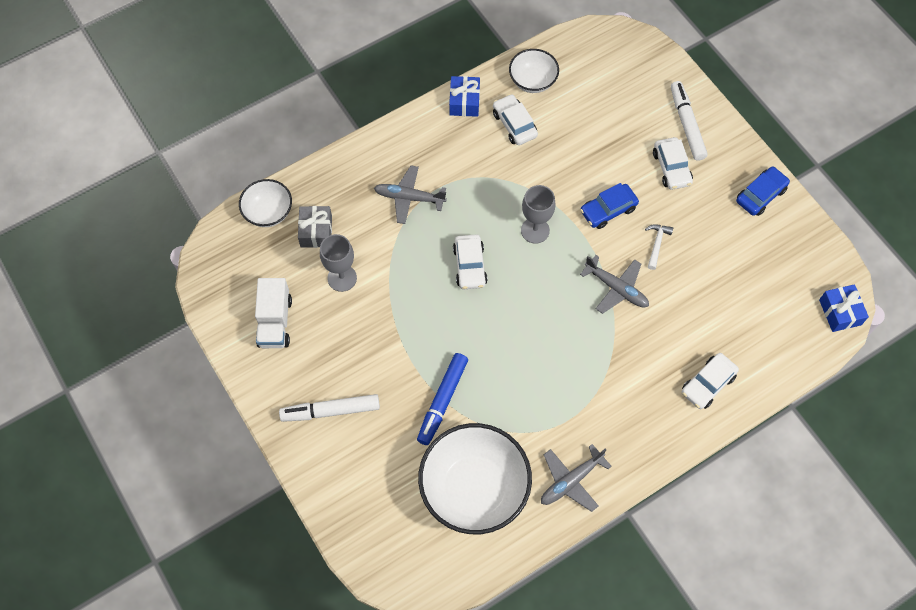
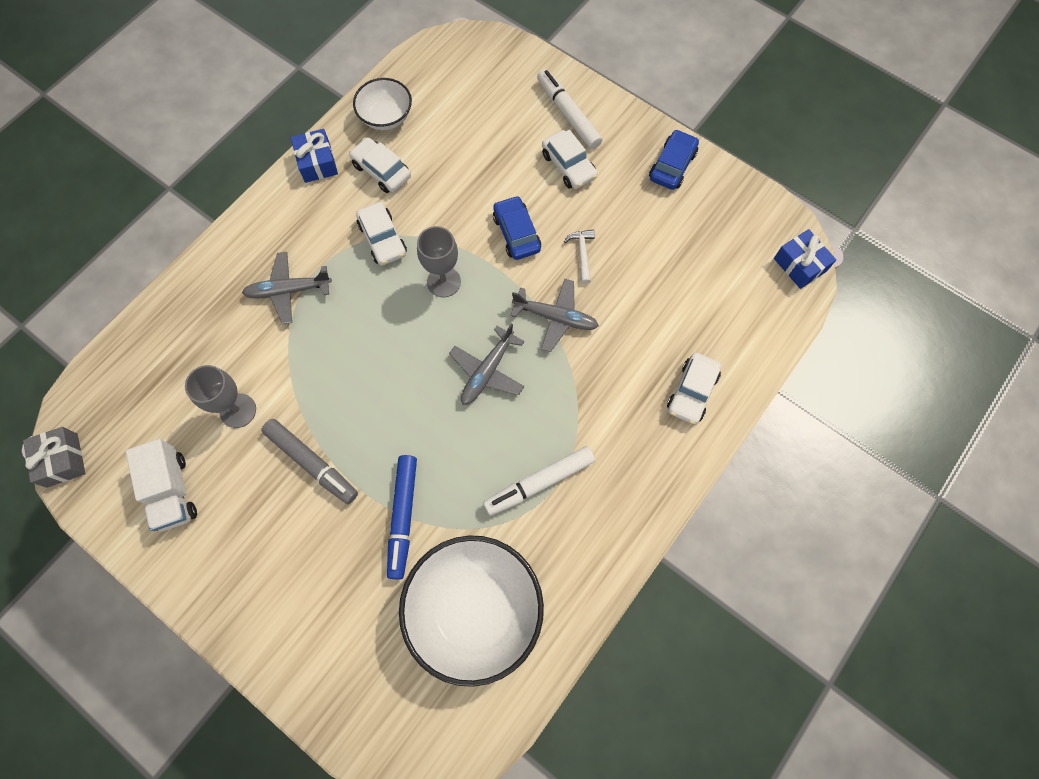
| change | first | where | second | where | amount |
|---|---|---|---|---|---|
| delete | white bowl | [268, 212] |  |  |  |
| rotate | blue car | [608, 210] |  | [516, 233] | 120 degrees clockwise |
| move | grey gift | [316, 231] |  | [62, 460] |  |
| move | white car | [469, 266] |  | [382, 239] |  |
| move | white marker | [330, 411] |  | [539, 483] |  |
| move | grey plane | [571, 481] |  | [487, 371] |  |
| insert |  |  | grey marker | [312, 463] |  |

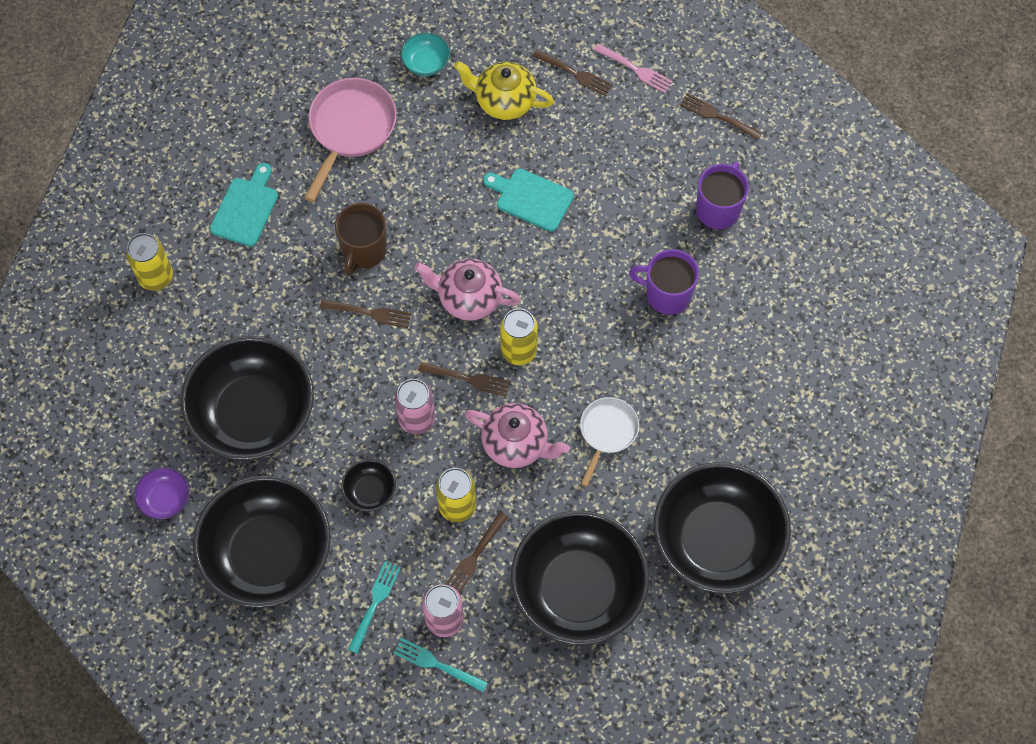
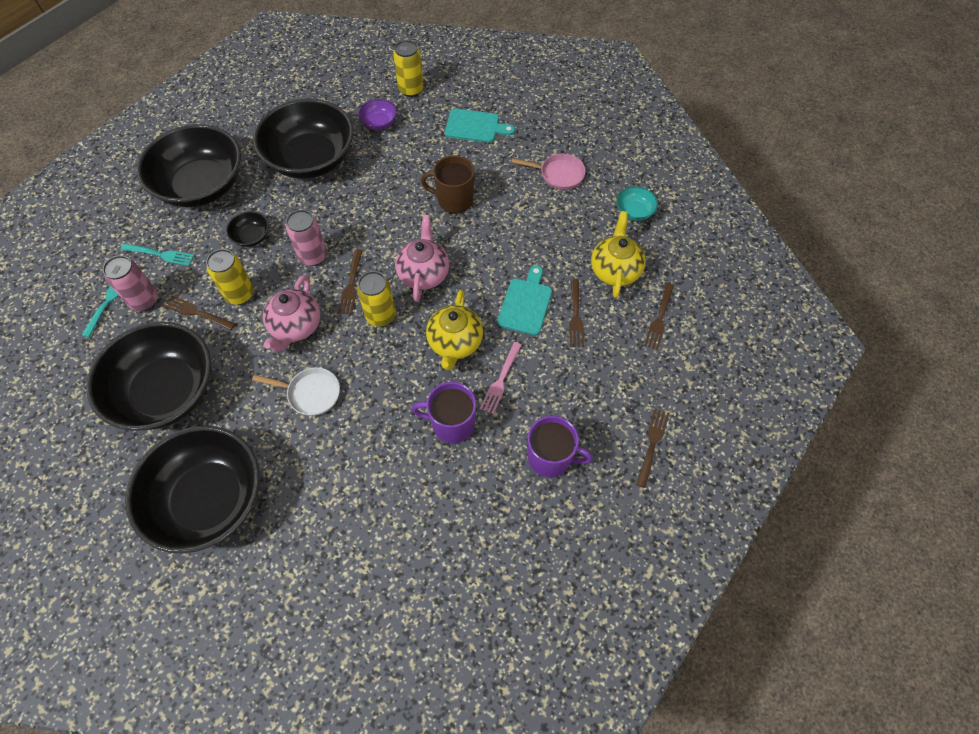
| change | first | where | second | where | amount |
|---|---|---|---|---|---|
| move | pink fork | [635, 69] |  | [501, 380] |  |
| resize | pink pan | [350, 129] |  | [558, 174] | x0.63 |
| rotate | purple mug | [667, 294] |  | [452, 424] | 90 degrees counterclockwise |
| move | brown fork | [369, 313] |  | [575, 315] |  |
| move | purple bowl | [165, 499] |  | [379, 123] |  |
| insert |  |  | yellow teapot | [455, 343] |  |

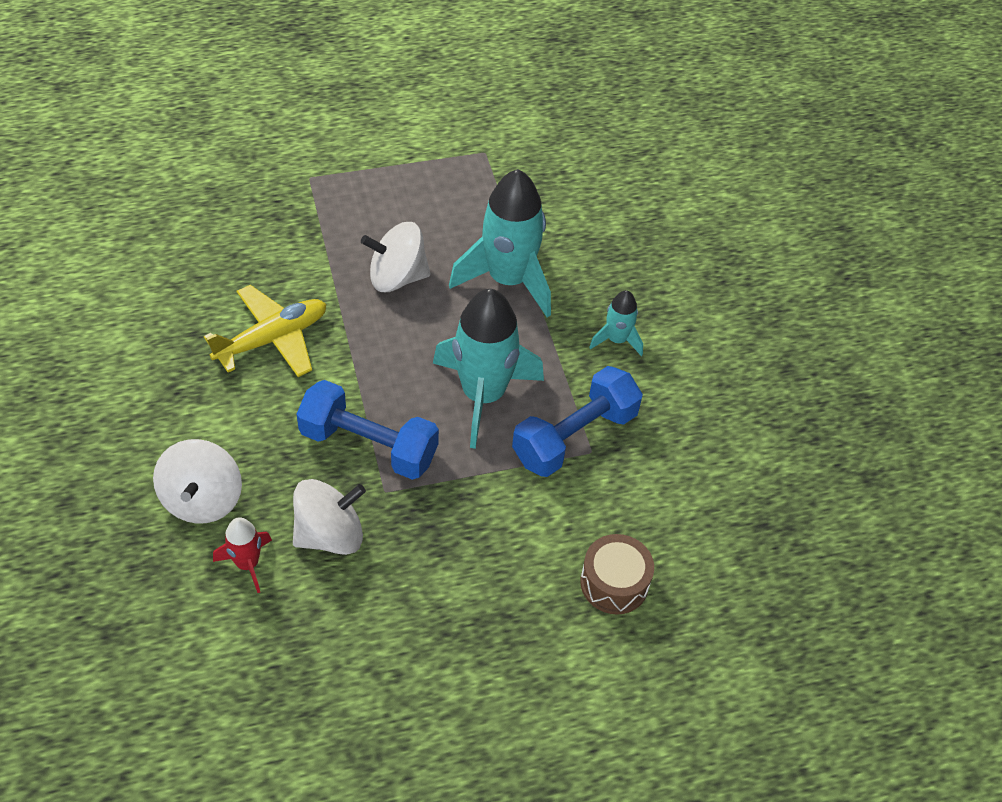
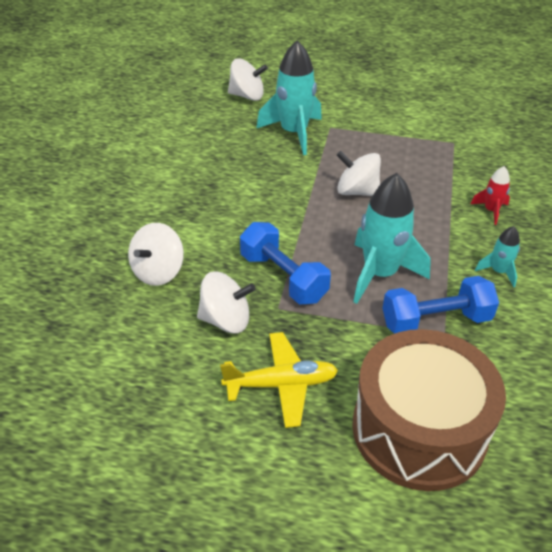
| change | first | where | second | where | amount |
|---|---|---|---|---|---|
| move | turquoise rocket | [508, 280] |  | [294, 133] |  |
| move | yellow plane | [272, 339] |  | [281, 385] |  |
| move | red rocket | [247, 564] |  | [491, 211] |  |
| resize | brown drum | [614, 583] |  | [419, 429] | x2.29 |
| insert |  |  | white spinning top | [247, 96] |  |

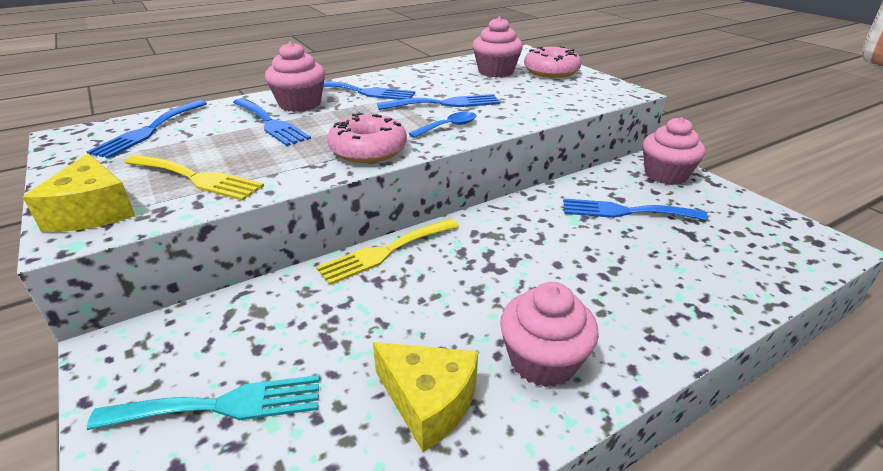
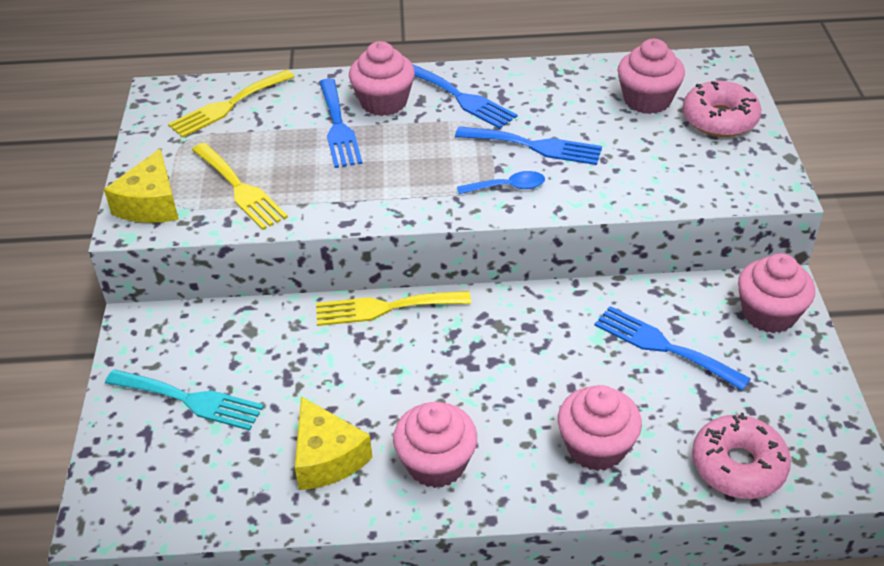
| change | first | where | second | where | amount |
|---|---|---|---|---|---|
| recolor | blue fork | [149, 130] | yellow fork | [228, 106] |  |
| move | pink donut | [368, 150] |  | [738, 465] |  |
| insert |  |  | pink cupcake | [596, 447] |  |

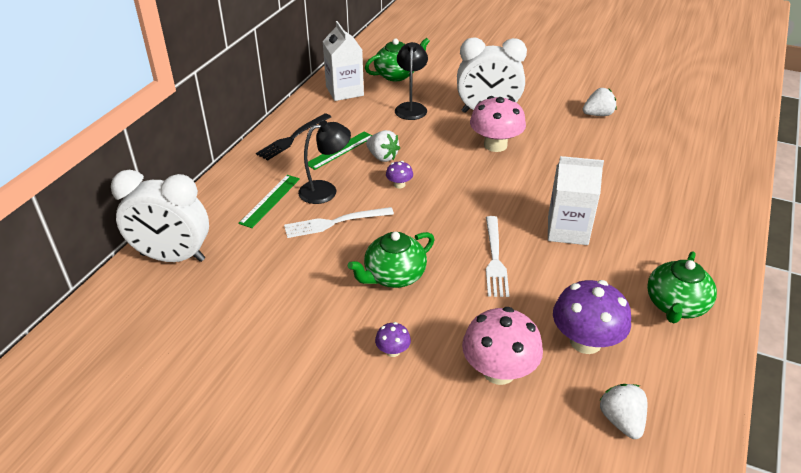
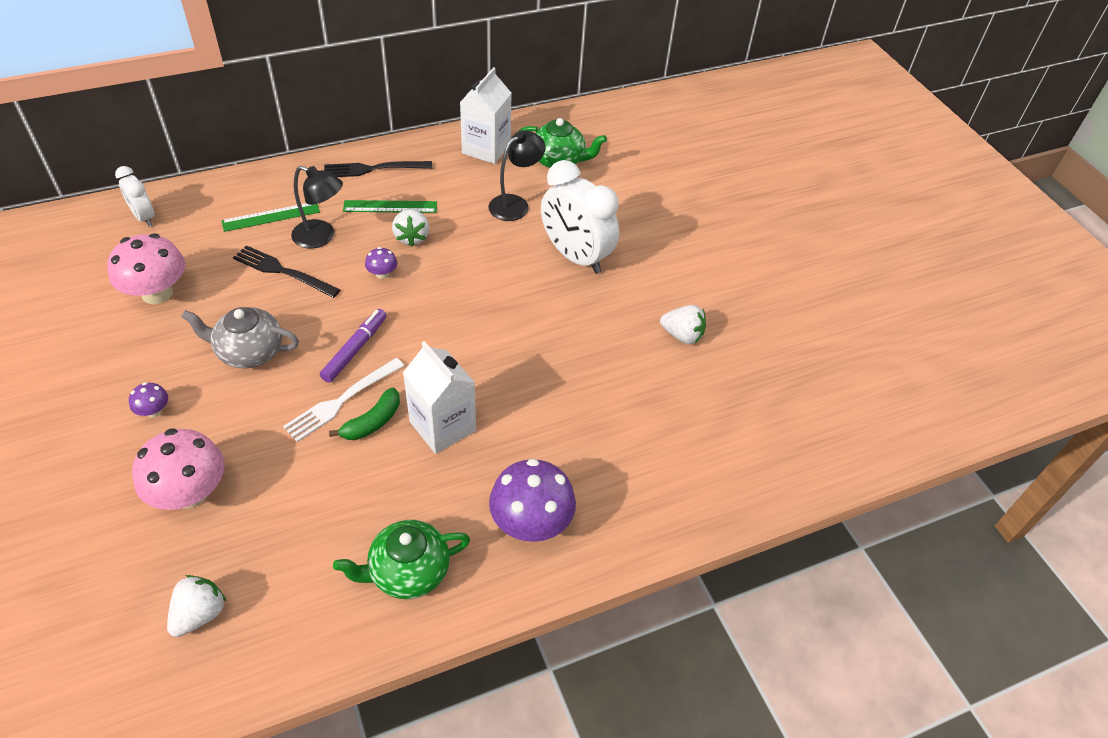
| change | first | where | second | where | amount |
|---|---|---|---|---|---|
| move | pink mushroom | [495, 145] |  | [157, 293] |  |
| resize | white clock | [172, 257] |  | [144, 217] | x0.53 |
| recolor | white fork | [334, 223] | black fork | [282, 271] |  |
| recolor | green teapot | [393, 276] | grey teapot | [249, 352] |  |
| move | purple mushroom | [585, 341] |  | [531, 522] |  |
| insert |  |  | purple marker | [355, 349] |  |
| insert |  |  | green banana | [372, 422] |  |

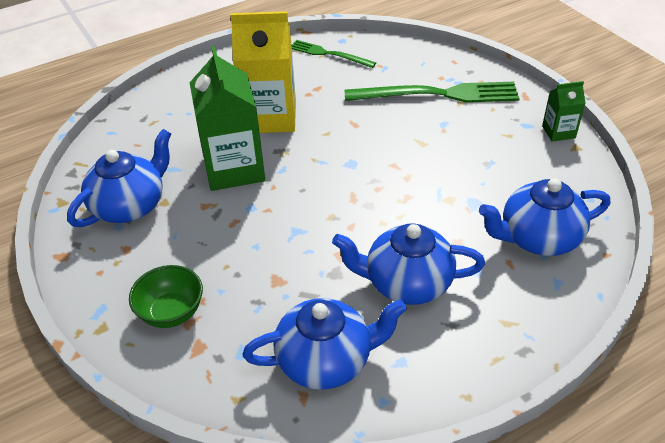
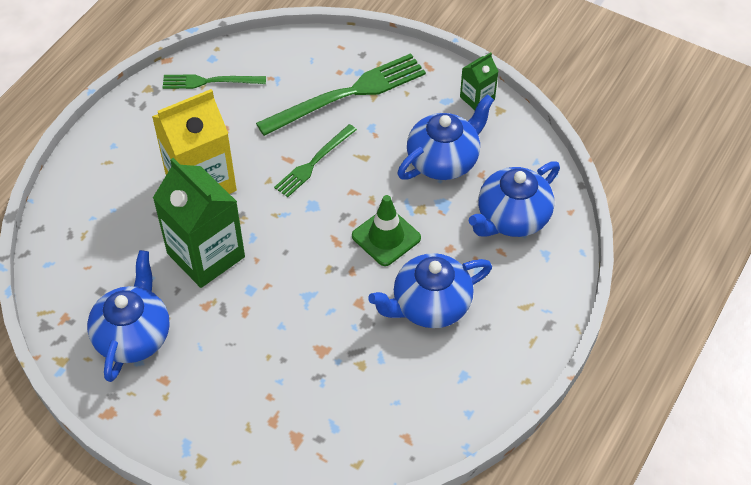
| change | first | where | second | where | amount |
|---|---|---|---|---|---|
| delete | green bowl | [171, 312] |  |  |  |
| move | blue teapot | [326, 360] |  | [443, 160] |  |
| insert |  |  | green fork | [314, 162] |  |
| insert |  |  | green traffic cone | [386, 237] |  |

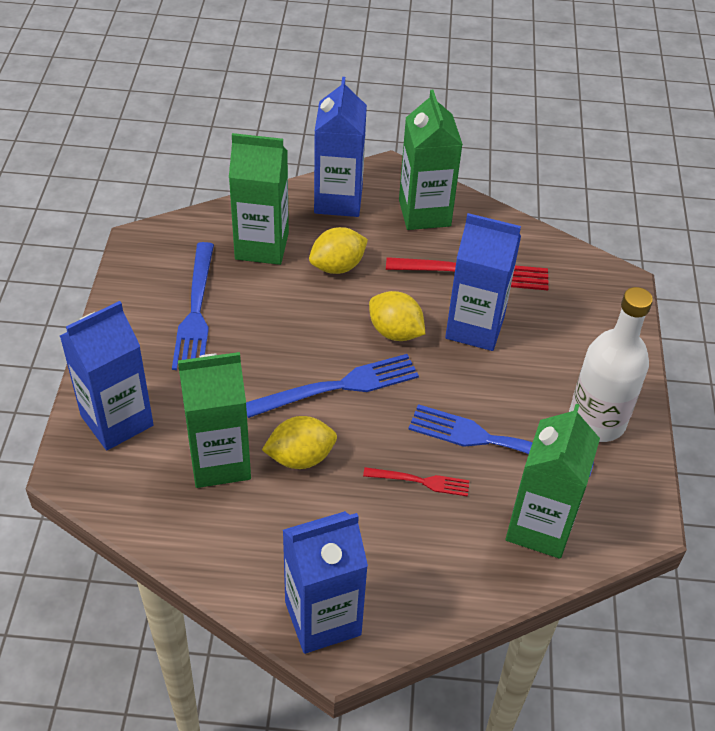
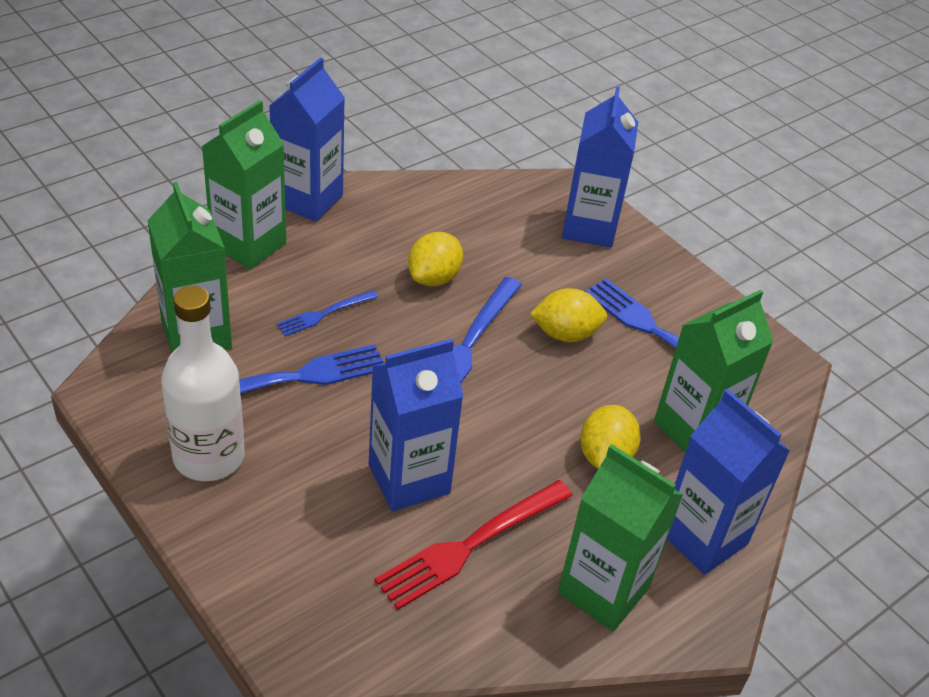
| change | first | where | second | where | amount |
|---|---|---|---|---|---|
| move | yellow lemon | [395, 332] |  | [565, 334] |  |
| move | green carton | [220, 461] |  | [248, 245] |  |
| recolor | red fork | [421, 481] | blue fork | [323, 314] |  |

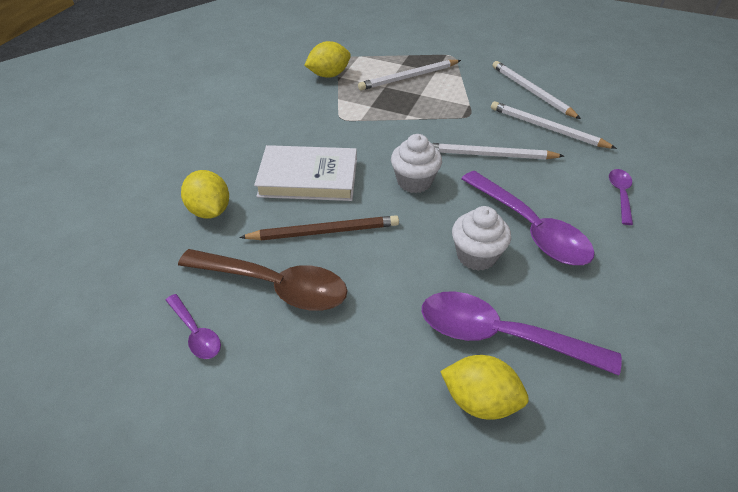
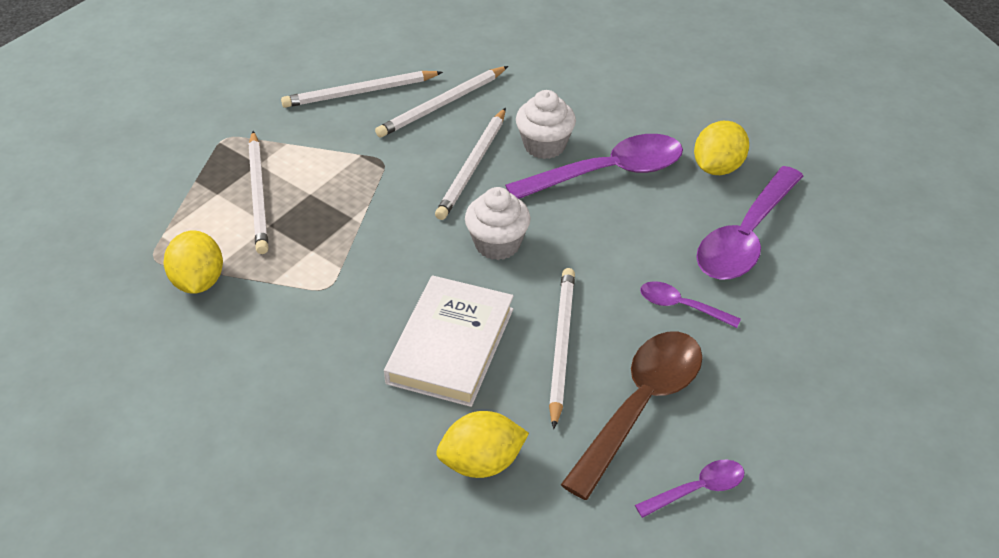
| change | first | where | second | where | amount |
|---|---|---|---|---|---|
| move | purple spoon | [620, 194] |  | [681, 306] |  |
| move | white cupcake | [476, 256] |  | [544, 145] |  |
| recolor | brown pencil | [324, 231] | white pencil | [561, 346] |  |
| move | yellow lemon | [480, 401] |  | [717, 167] |  |

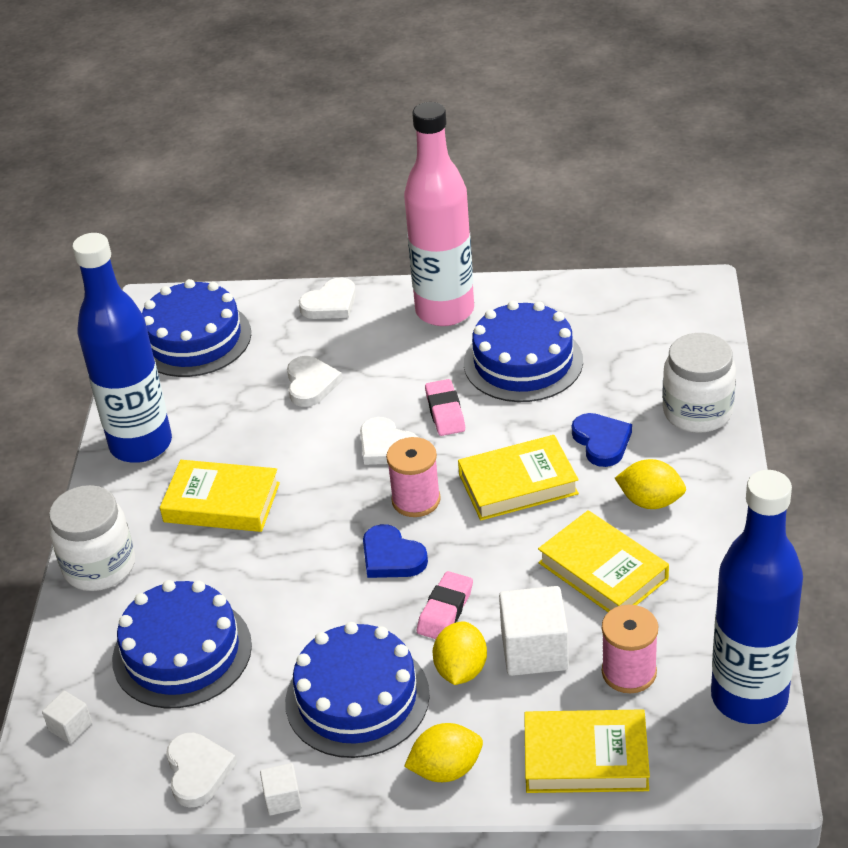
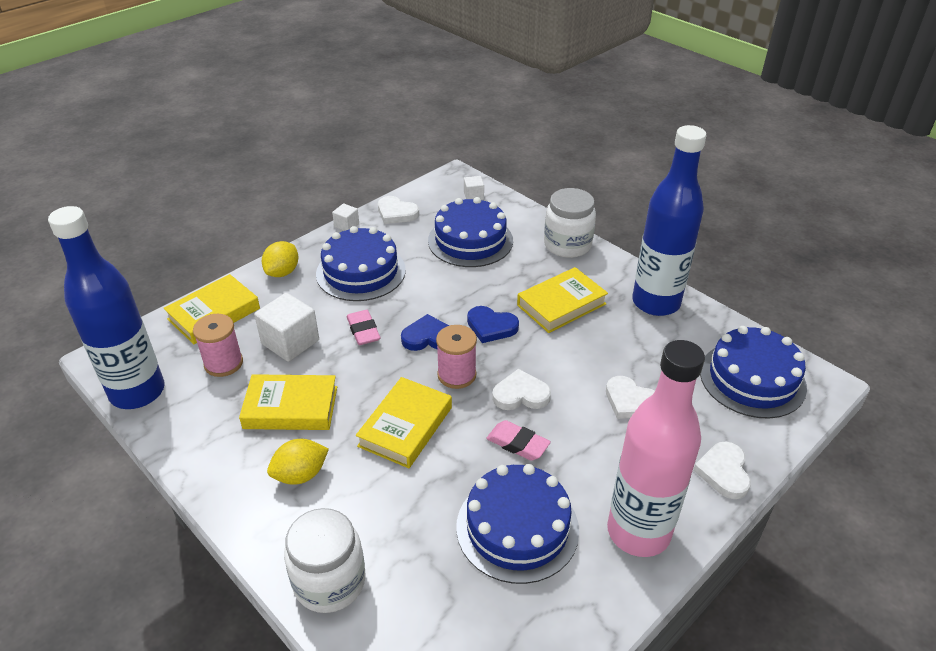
| change | first | where | second | where | amount |
|---|---|---|---|---|---|
| move | blue heart | [601, 442] |  | [491, 327] |  |
| delete | yellow lemon | [461, 670] |  |  |  |

